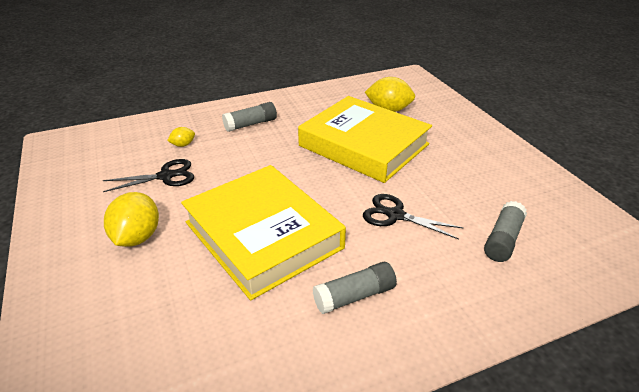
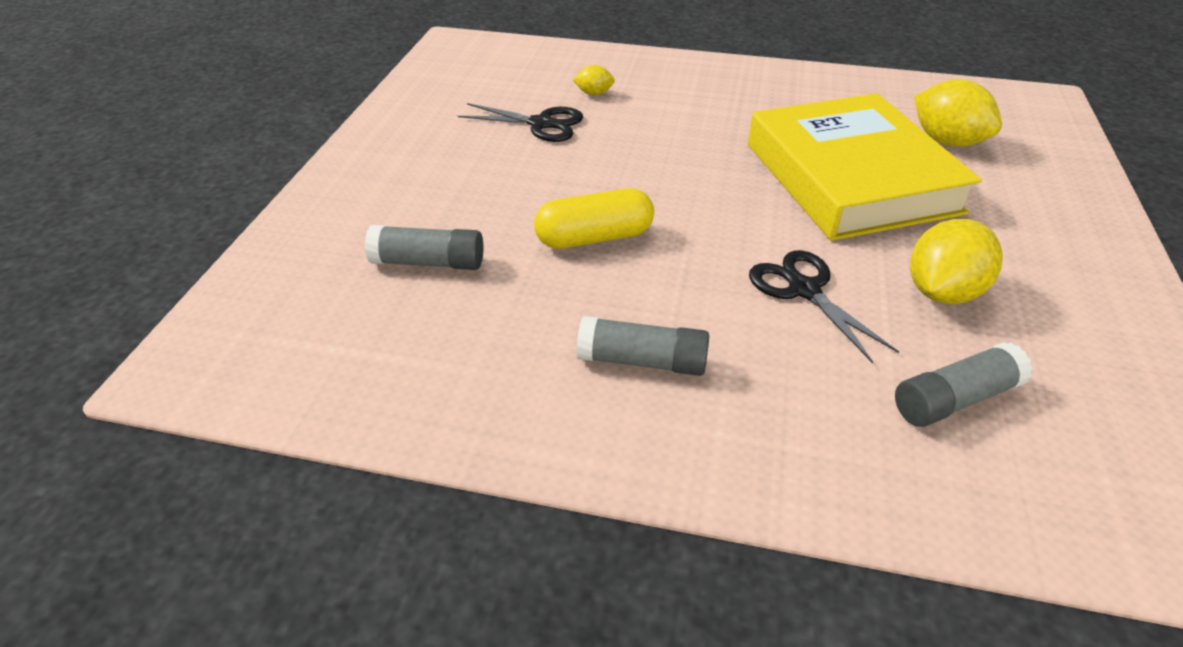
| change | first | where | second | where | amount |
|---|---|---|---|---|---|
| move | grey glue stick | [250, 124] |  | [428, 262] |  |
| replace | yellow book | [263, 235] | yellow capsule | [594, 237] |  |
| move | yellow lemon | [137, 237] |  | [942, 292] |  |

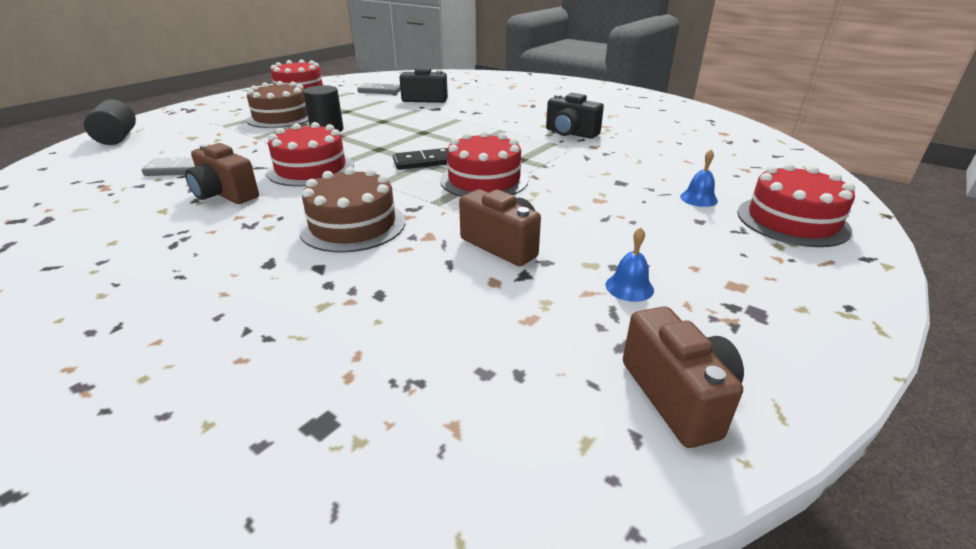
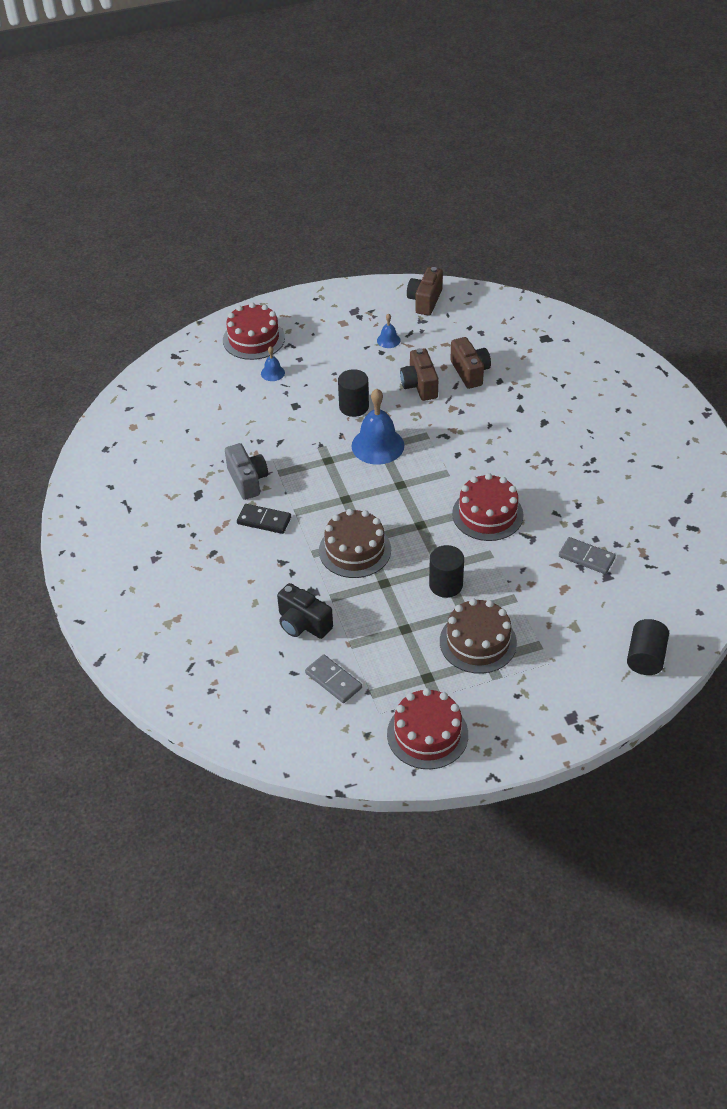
| change | first | where | second | where | amount |
|---|---|---|---|---|---|
| recolor | black camera | [570, 133] | grey camera | [247, 480] |  |
| replace | red cake | [484, 180] | blue bell | [377, 445] |  |
| move | brown camera | [225, 194] |  | [470, 372] |  |
| move | black domino | [423, 162] |  | [264, 521] |  |
| move | brown cake | [353, 225] |  | [355, 550] |  |
| insert |  |  | black cylinder | [354, 407] |  |

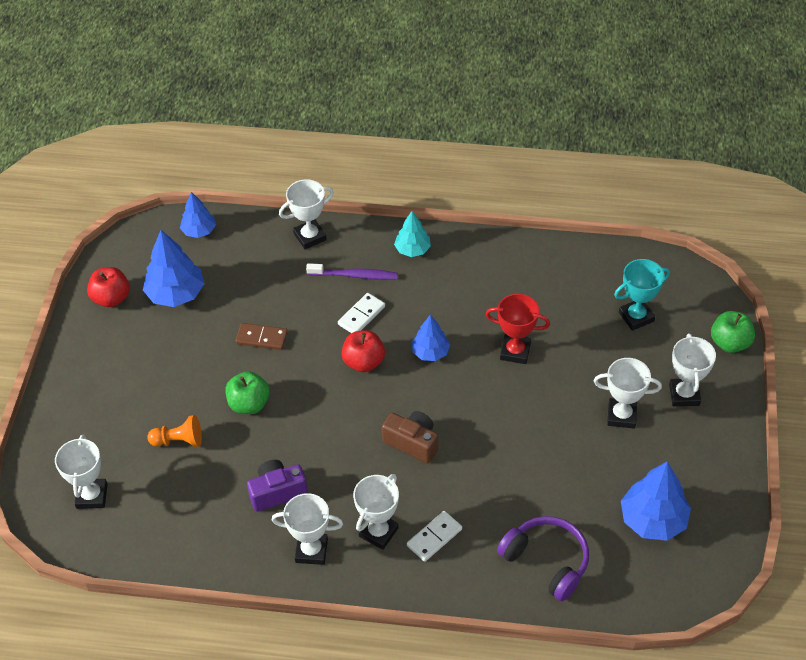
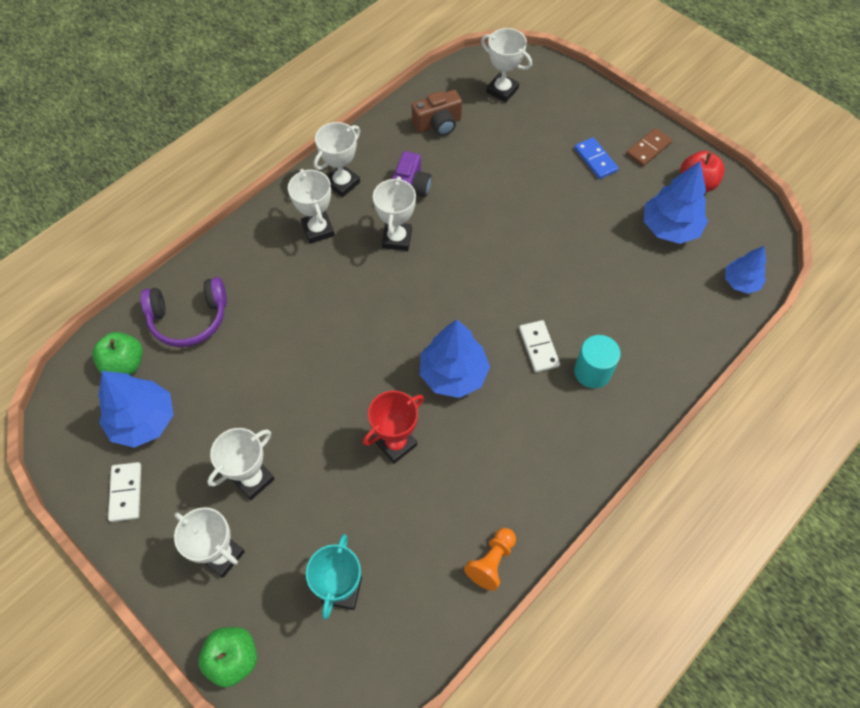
| change | first | where | second | where | amount |
|---|---|---|---|---|---|
| move | white trophy | [310, 237] |  | [397, 239] |  |
| delete | turquoise tree | [412, 249] |  |  |  |
| replace | purple toothbrush | [355, 275] | turquoise cylinder | [592, 372] |  |
| resize | blue tree | [430, 352] |  | [453, 374] | x1.63 |
| move | brown domino | [261, 338] |  | [648, 149] |  |
| delete | red apple | [364, 362] |  |  |  |
| move | green apple | [249, 404] |  | [125, 364] |  |
| move | brown camera | [412, 442] |  | [438, 124] |  |
| move | orange pawn | [179, 440] |  | [491, 562] |  |
| move | white domino | [434, 537] |  | [126, 492] |  |
| insert |  |  | blue domino | [595, 160] |  |

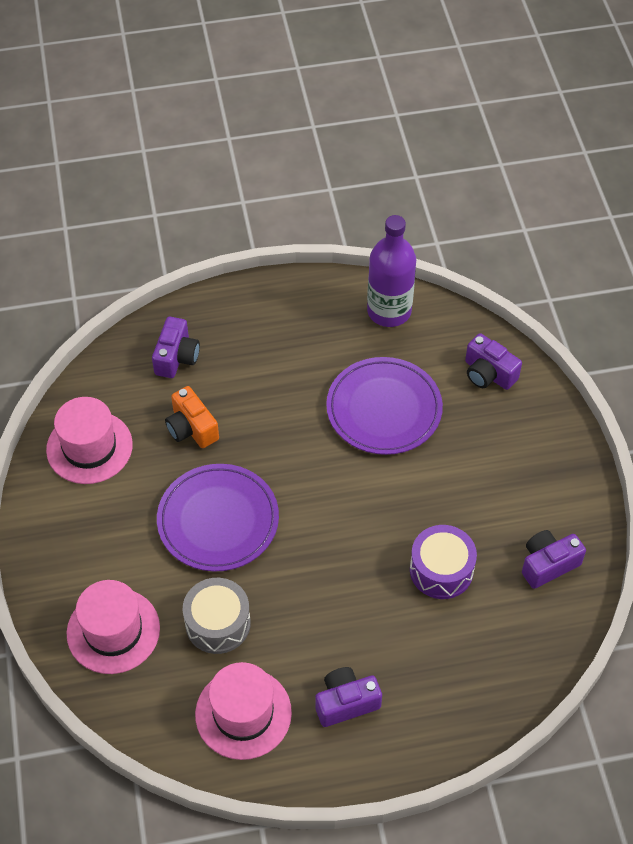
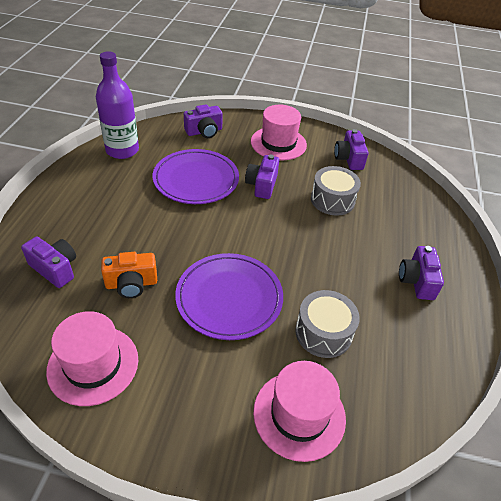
| change | first | where | second | where | amount |
|---|---|---|---|---|---|
| recolor | purple drum | [441, 570] | grey drum | [332, 200] |  |
| move | pink hat | [243, 713] |  | [278, 143] |  |
| insert |  |  | purple camera | [262, 185] |  |

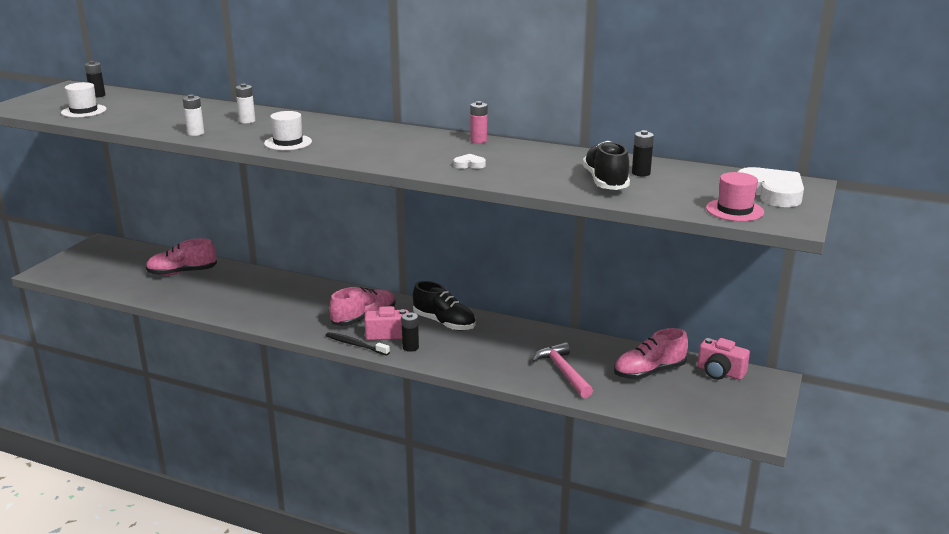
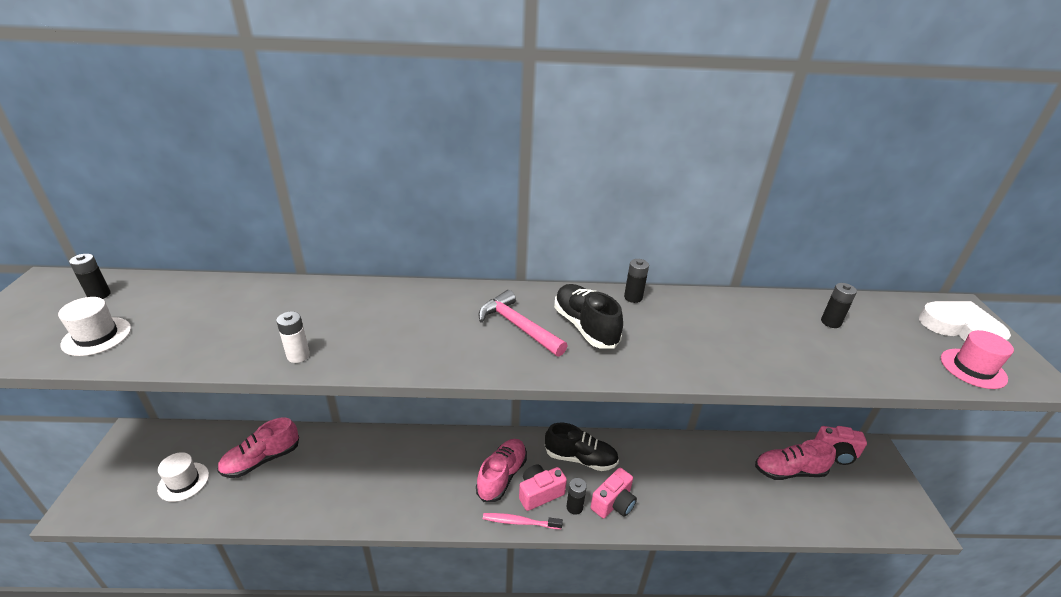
| change | first | where | second | where | amount |
|---|---|---|---|---|---|
| delete | white battery | [247, 121] |  |  |  |
| recolor | pink battery | [478, 140] | black battery | [633, 297] |  |
| move | white hat | [288, 142] |  | [183, 481] |  |
| move | black shoe | [605, 182] |  | [585, 327] |  |
| delete | white heart | [469, 164] |  |  |  |
| rotate | pink shoe | [649, 372] |  | [789, 471] | 45 degrees clockwise |
| recolor | black toothbrush | [355, 345] | pink toothbrush | [520, 522] |  |
| move | pink hammer | [563, 372] |  | [518, 326] |  |
| insert |  |  | pink camera | [613, 503] |  |

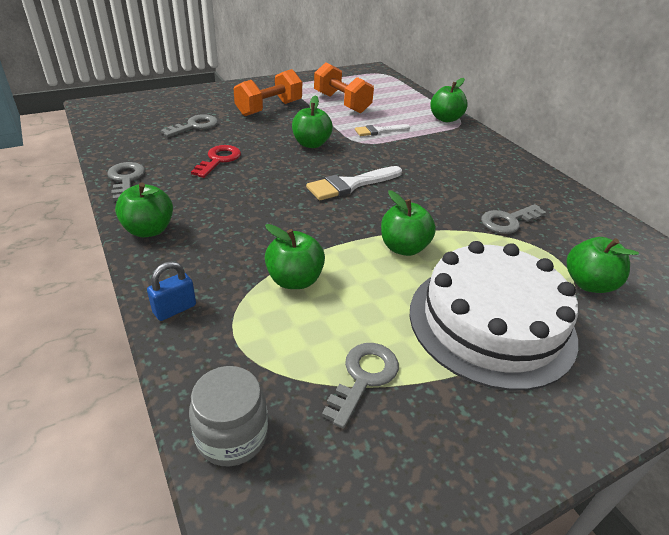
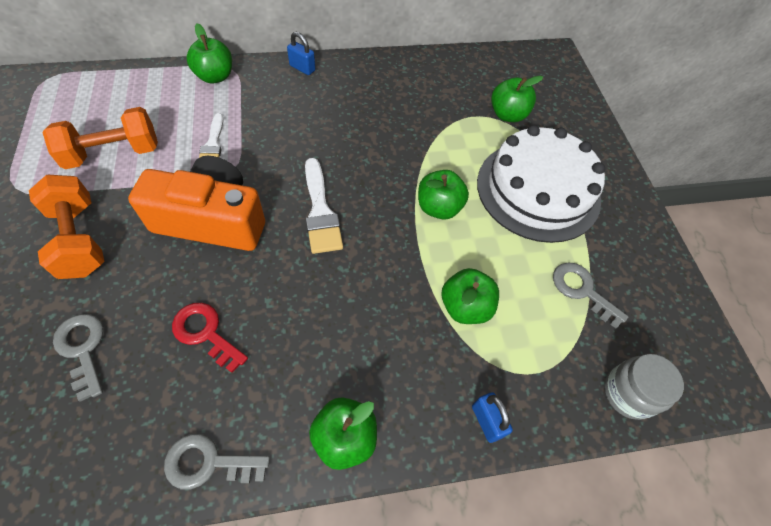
| change | first | where | second | where | amount |
|---|---|---|---|---|---|
| replace | green apple | [311, 144] | orange camera | [212, 220] |  |
| delete | grey key | [508, 221] |  |  |  |
| insert |  |  | blue padlock | [302, 68] |  |

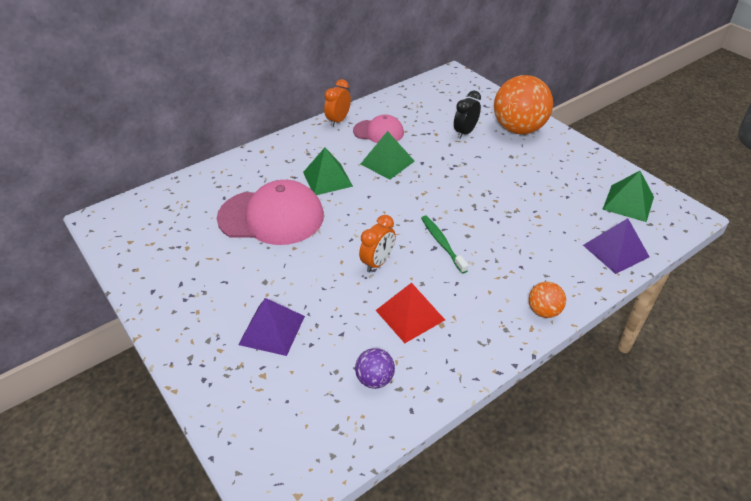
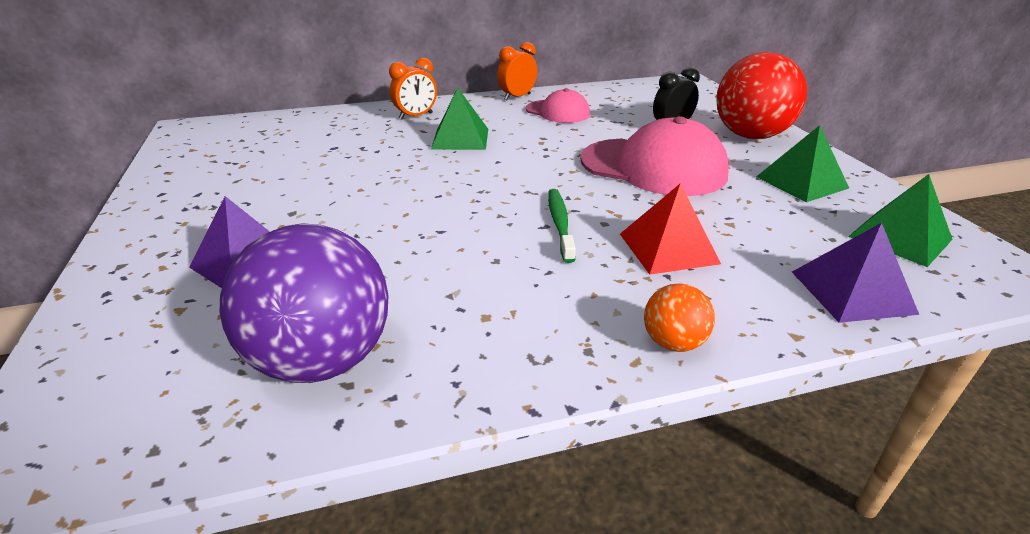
| change | first | where | second | where | amount |
|---|---|---|---|---|---|
| recolor | orange ball | [518, 129] | red ball | [750, 136] |  |
| move | green pyramid | [387, 162] |  | [801, 182] |  |
| move | pink cap | [271, 217] |  | [653, 167] |  |
| move | orange clock | [378, 262] |  | [416, 116] |  |
| move | red pyramid | [410, 315] |  | [668, 248] |  |
| resize | purple ball | [375, 379] |  | [323, 359] | x2.15 |

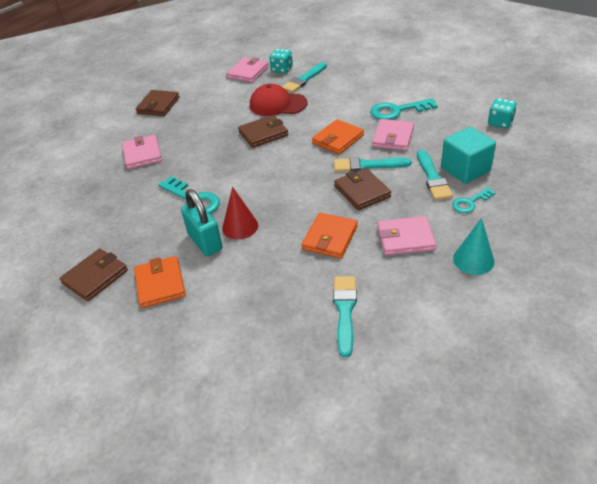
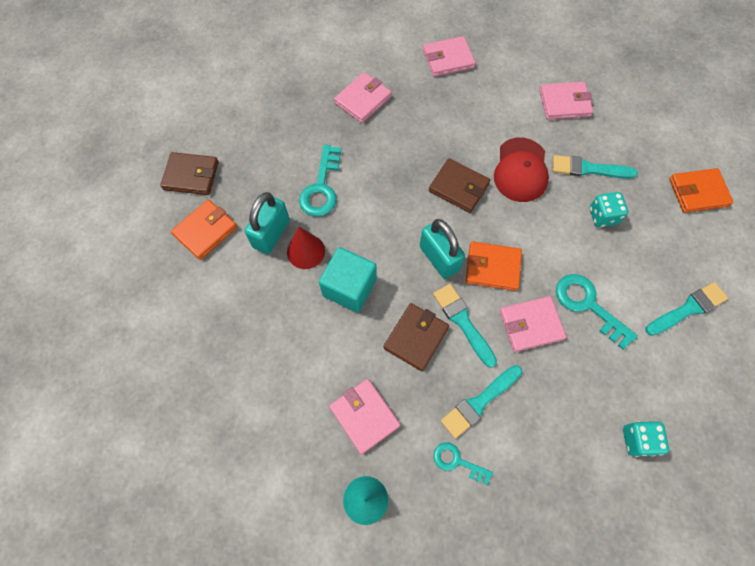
| change | first | where | second | where | amount |
|---|---|---|---|---|---|
| move | turquoise dice | [282, 69] |  | [602, 216] |  |
| rotate | red cap | [277, 104] |  | [521, 170] | 150 degrees counterclockwise |
| recolor | brown wallet | [158, 105] | pink wallet | [448, 59] |  |
| move | turquoise cube | [465, 169] |  | [349, 288] |  |
| move | orange wallet | [330, 238] |  | [698, 192] |  |
| move | turquoise brush | [345, 311] |  | [687, 309] |  |
| insert |  |  | turquoise padlock | [439, 258] |  |

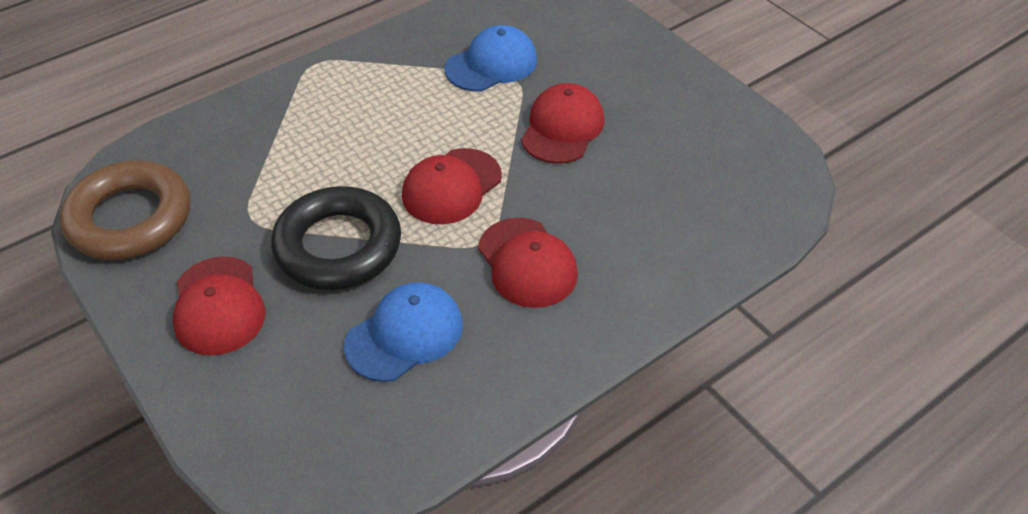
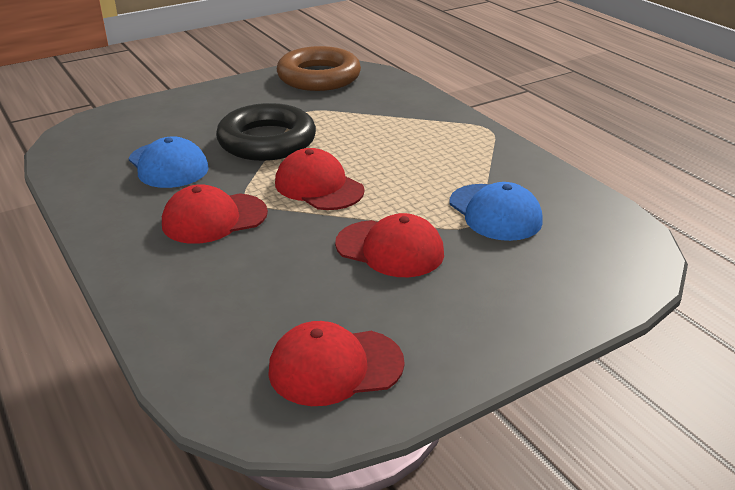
| change | first | where | second | where | amount |
|---|---|---|---|---|---|
| move | red cap | [218, 306] |  | [335, 367] |  |

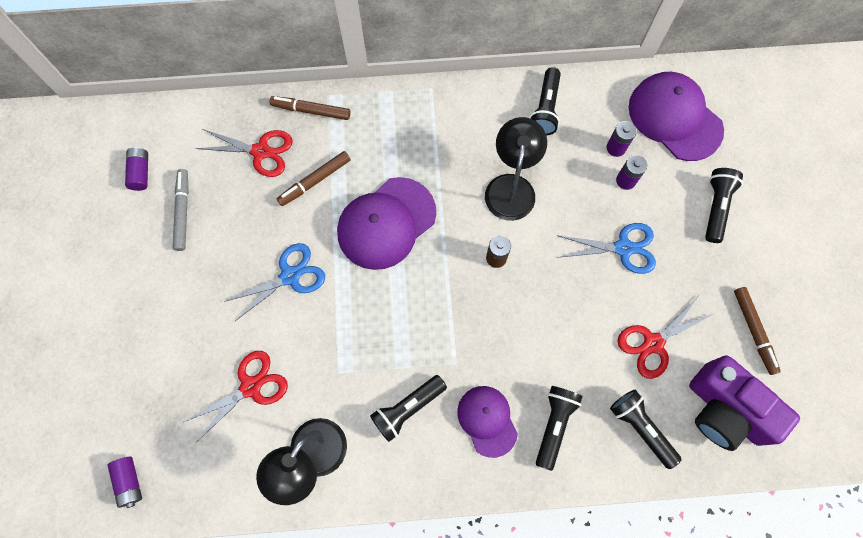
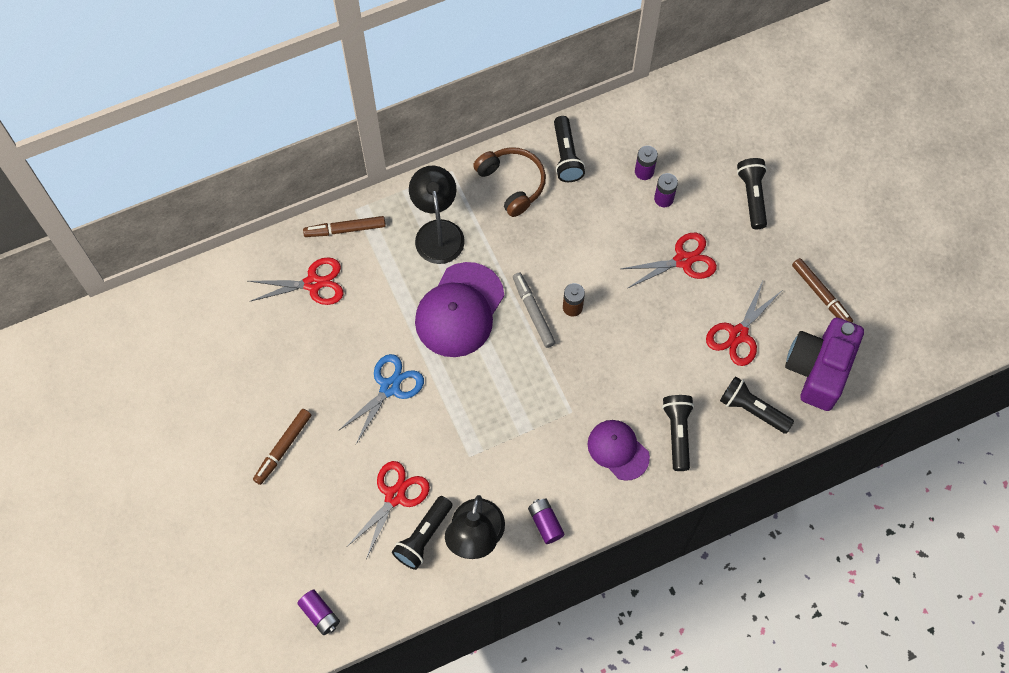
| change | first | where | second | where | amount |
|---|---|---|---|---|---|
| delete | purple cap | [674, 118] |  |  |  |
| move | black lamp | [511, 186] |  | [438, 232] |  |
| move | purple battery | [140, 173] |  | [545, 523] |  |
| move | brown marker | [315, 181] |  | [283, 448] |  |
| move | grey marker | [183, 212] |  | [533, 312] |  |
| recolor | blue scissors | [623, 248] | red scissors | [683, 260] |  |
| rotate | purple camera | [725, 410] |  | [819, 369] | 90 degrees clockwise |
| move | black flashlight | [407, 409] |  | [423, 537] |  |
| insert |  |  | brown headphones | [512, 183] |  |

